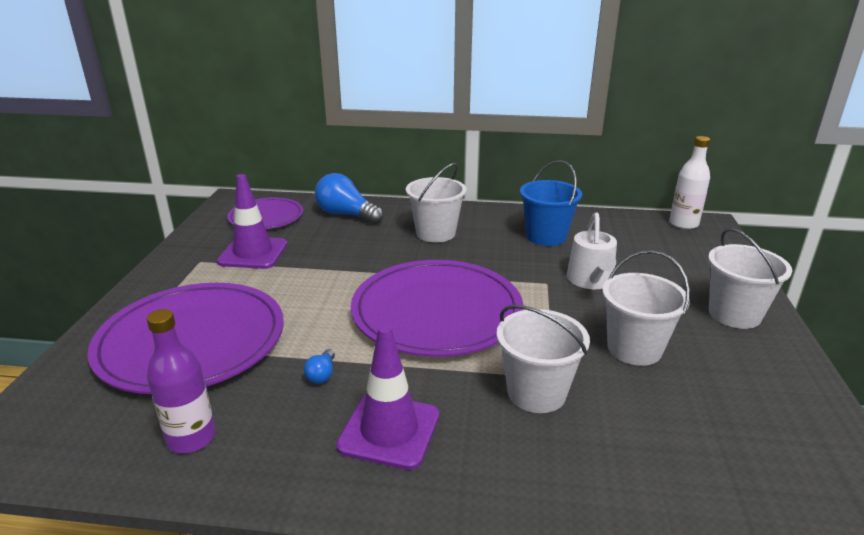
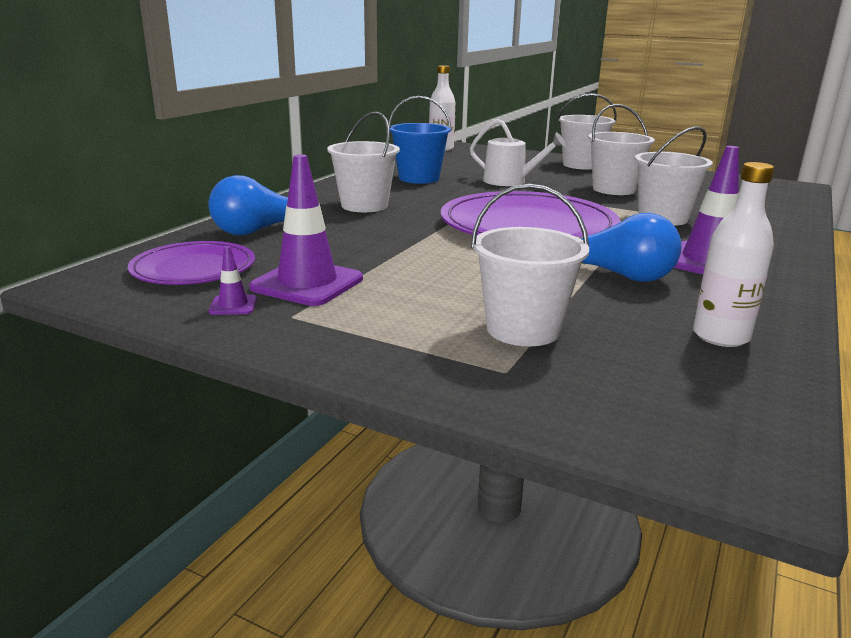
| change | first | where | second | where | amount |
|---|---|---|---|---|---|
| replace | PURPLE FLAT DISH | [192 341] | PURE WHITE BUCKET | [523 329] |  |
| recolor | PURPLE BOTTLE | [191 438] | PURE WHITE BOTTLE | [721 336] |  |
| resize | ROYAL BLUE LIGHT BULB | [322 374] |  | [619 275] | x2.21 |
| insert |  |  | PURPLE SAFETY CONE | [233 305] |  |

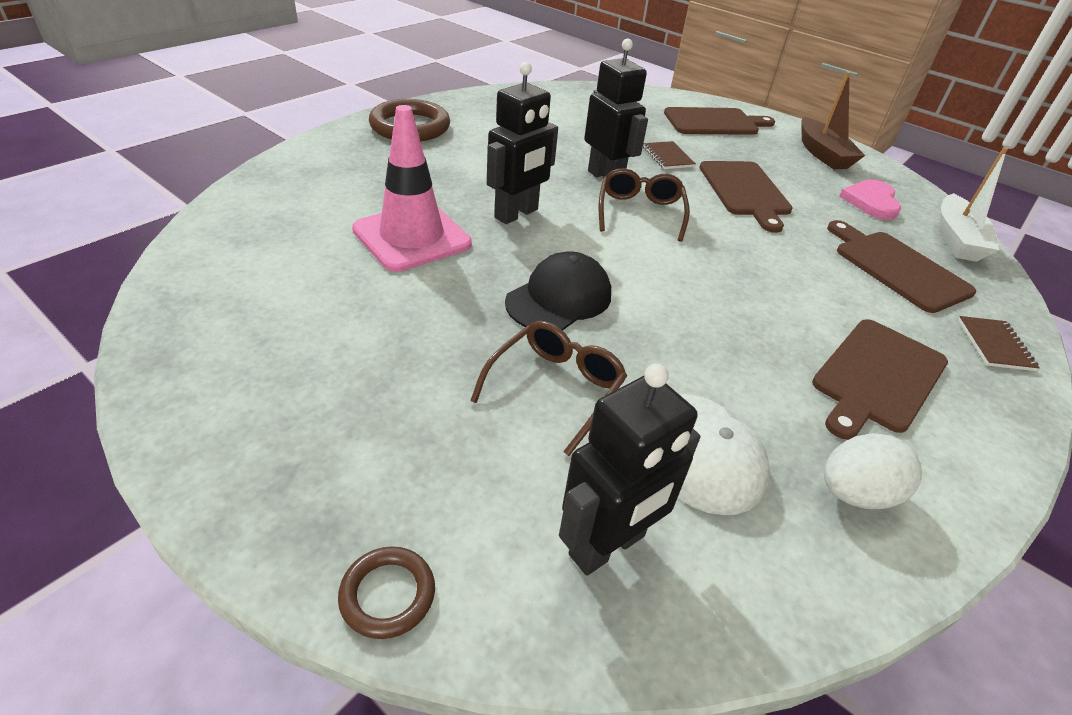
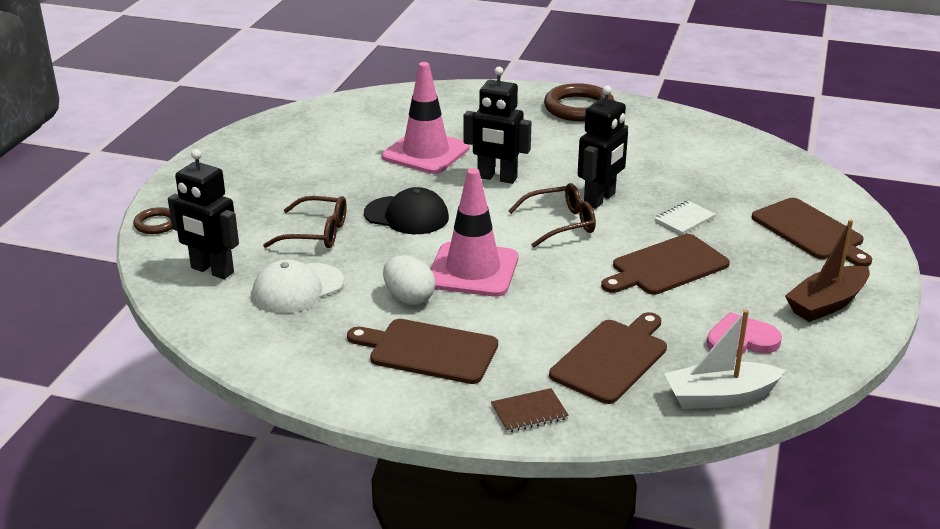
| change | first | where | second | where | amount |
|---|---|---|---|---|---|
| recolor | BROWN NOTEPAD | [667 157] | PURE WHITE NOTEPAD | [684 219] |  |
| move | PURE WHITE TOY EGG | [855 493] |  | [409 298] |  |
| insert |  |  | ROSE-PINK SAFETY CONE | [473 270] |  |

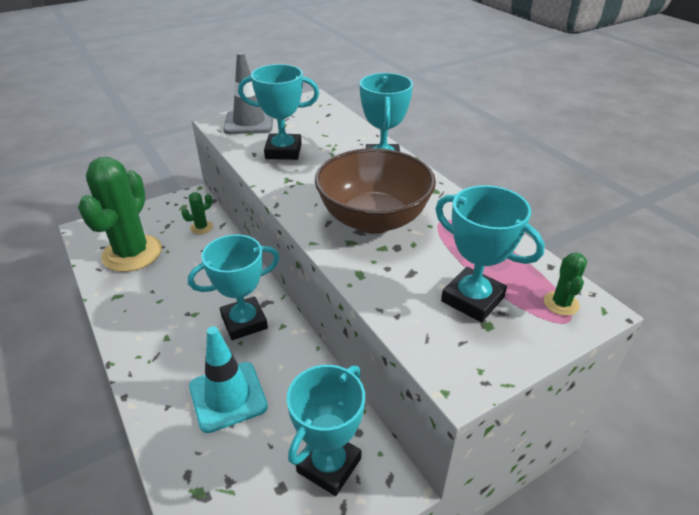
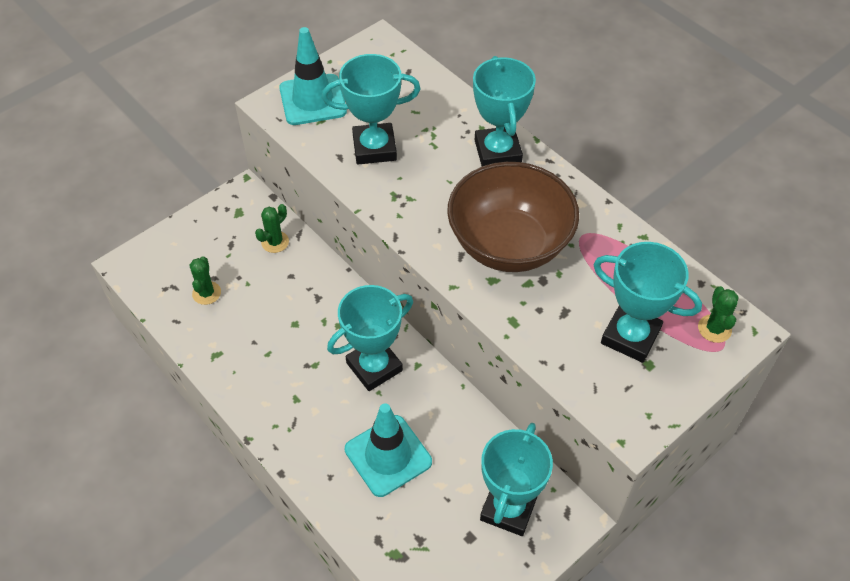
| change | first | where | second | where | amount |
|---|---|---|---|---|---|
| recolor | GREY SAFETY CONE | [249 122] | AQUA SAFETY CONE | [313 100] |  |
| resize | LEAF-GREEN SAGUARO CACTUS | [132 253] |  | [206 293] | x0.41 |

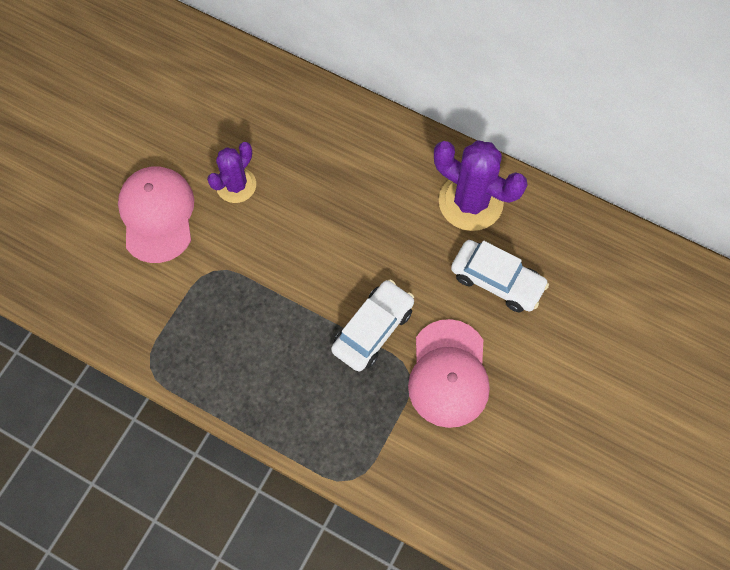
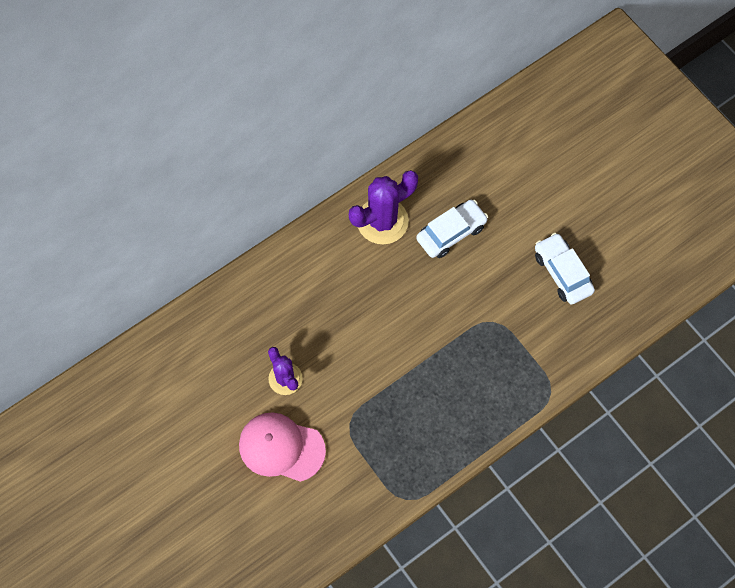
| change | first | where | second | where | amount |
|---|---|---|---|---|---|
| move | PURE WHITE AUTOMOBILE | [373 329] |  | [562 273] |  |
| delete | ROSE-PINK CAP | [448 373] |  |  |  |

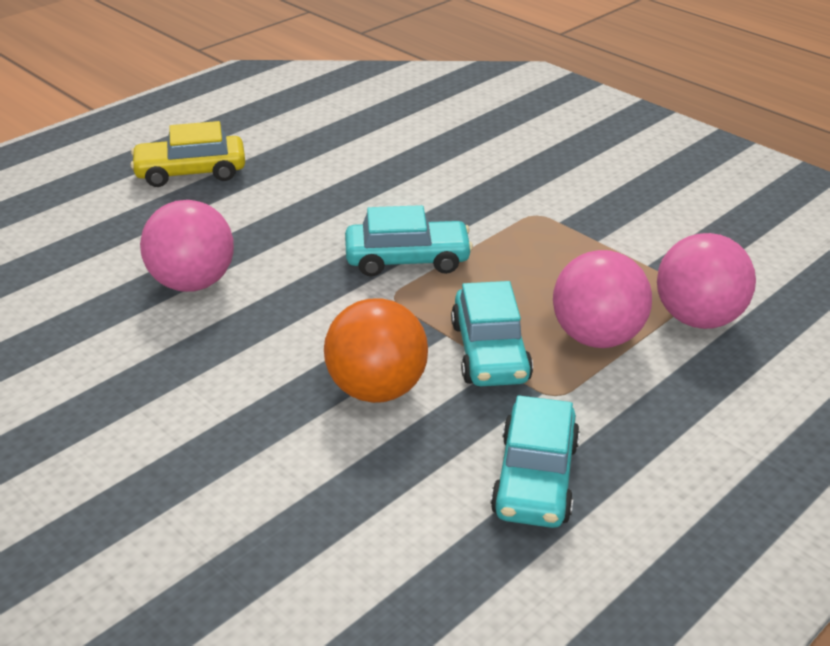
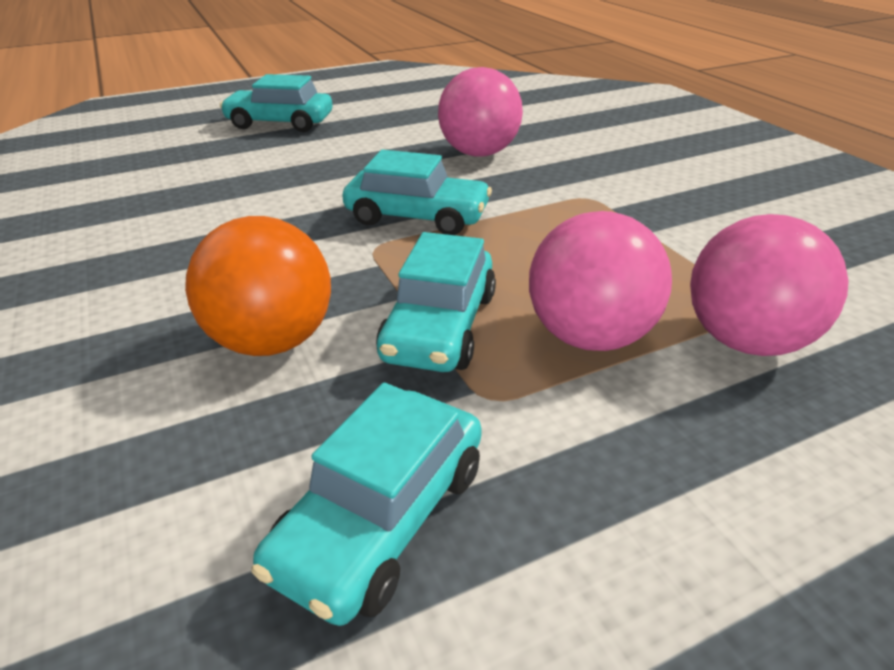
| change | first | where | second | where | amount |
|---|---|---|---|---|---|
| recolor | BRIGHT YELLOW AUTOMOBILE | [191 172] | AQUA AUTOMOBILE | [280 123] |  |
| move | ROSE-PINK PLAY BALL | [193 283] |  | [479 153] |  |

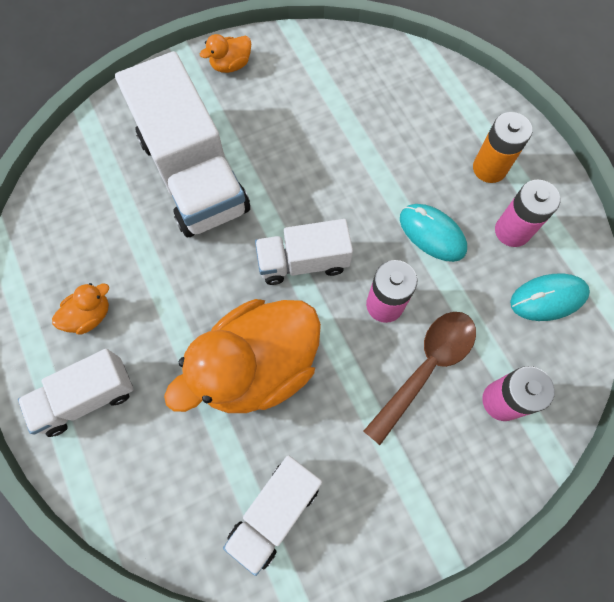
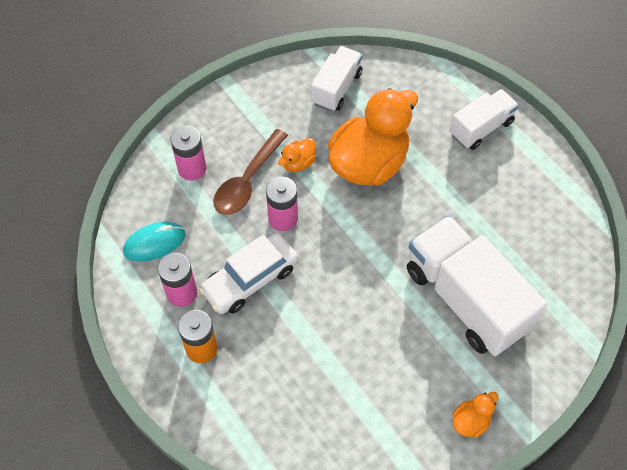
| change | first | where | second | where | amount |
|---|---|---|---|---|---|
| replace | AQUA PC MOUSE | [432 234] | PURE WHITE AUTOMOBILE | [250 279] |  |
| delete | PURE WHITE LORRY | [303 262] |  |  |  |
| move | ORANGE-COLOURED TOY DUCK | [90 315] |  | [298 163] |  |

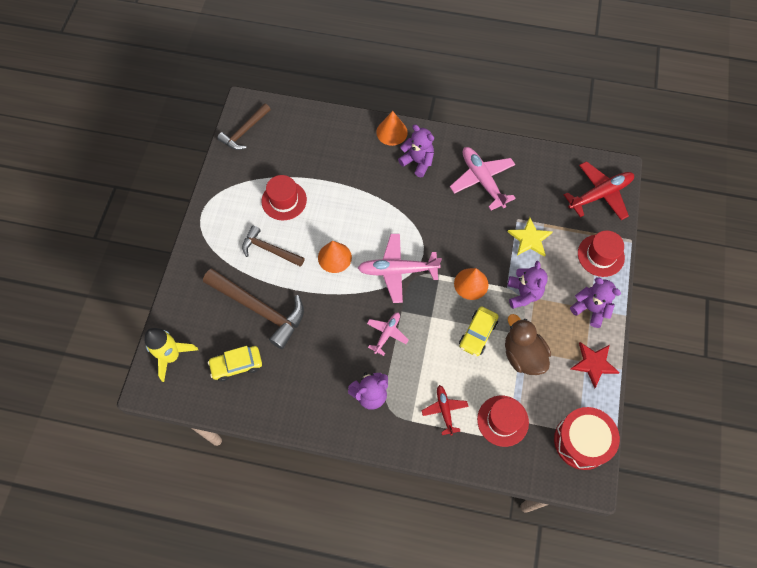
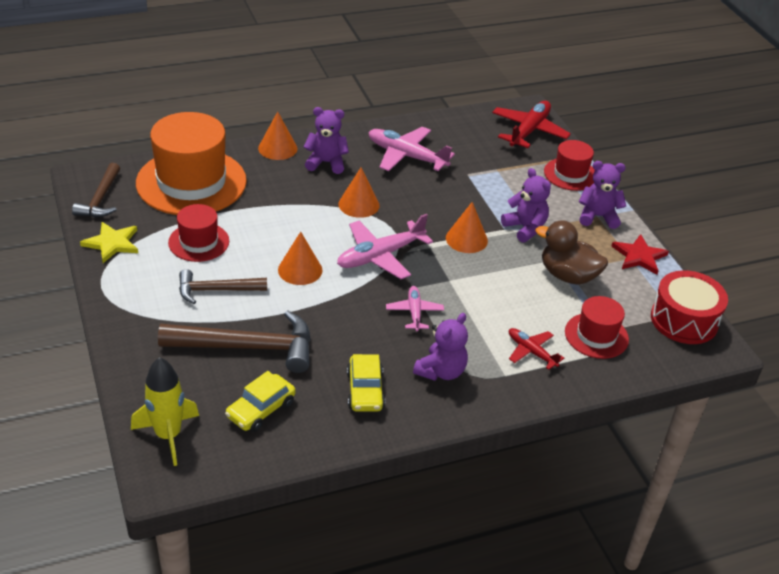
| change | first | where | second | where | amount |
|---|---|---|---|---|---|
| move | BRIGHT YELLOW STAR SHAPE | [529 239] |  | [112 243] |  |
| move | BRIGHT YELLOW AUTOMOBILE | [477 334] |  | [365 391] |  |
| insert |  |  | ORANGE-COLOURED TALL HAT | [191 182] |  |
| insert |  |  | ORANGE-COLOURED CONE | [359 204] |  |

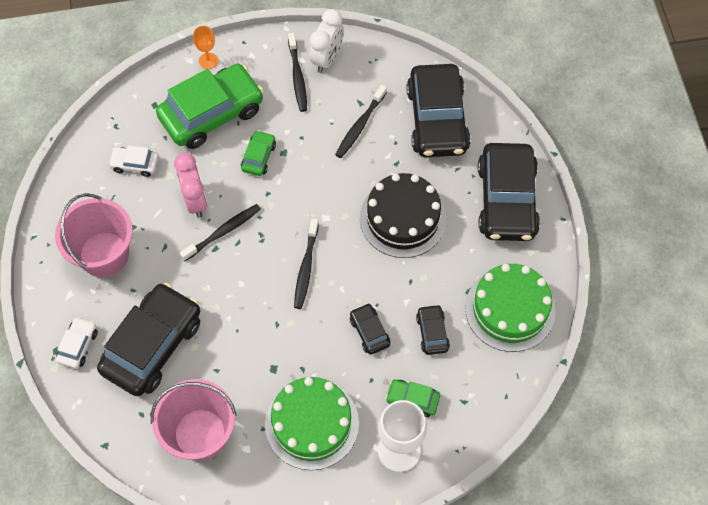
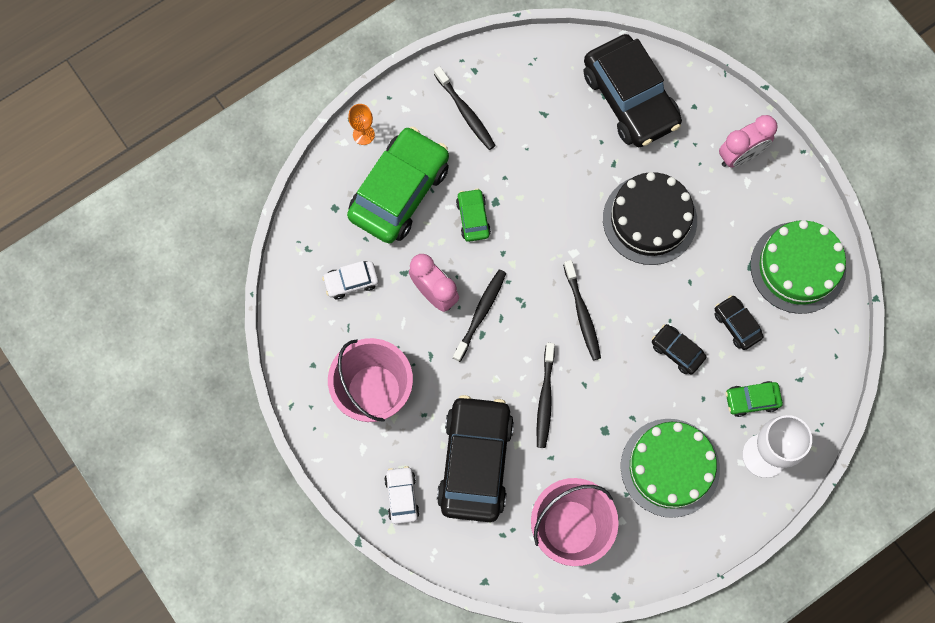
| change | first | where | second | where | amount |
|---|---|---|---|---|---|
| delete | PURE WHITE CLOCK | [327 58] |  |  |  |
| move | EBONY TOOTH BRUSH | [360 126] |  | [545 399] |  |
| replace | EBONY AUTOMOBILE | [506 200] | ROSE-PINK CLOCK | [740 155] |  |

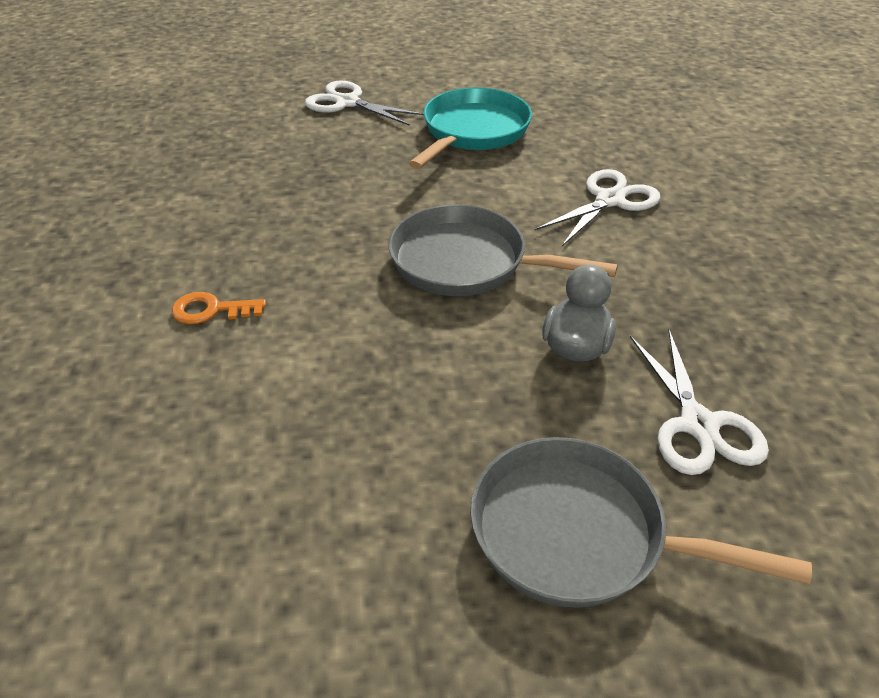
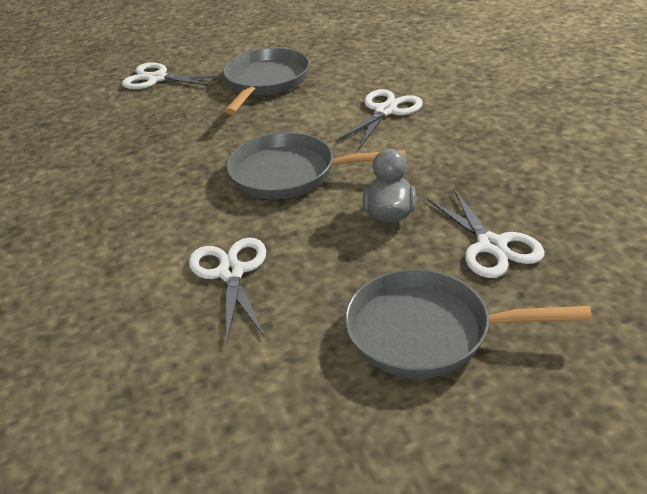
| change | first | where | second | where | amount |
|---|---|---|---|---|---|
| recolor | AQUA FRYING PAN | [472 132] | GREY FRYING PAN | [265 82] |  |
| delete | ORANGE-COLOURED DOOR KEY | [211 310] |  |  |  |
| insert |  |  | PURE WHITE PAIR OF SCISSORS | [231 273] |  |

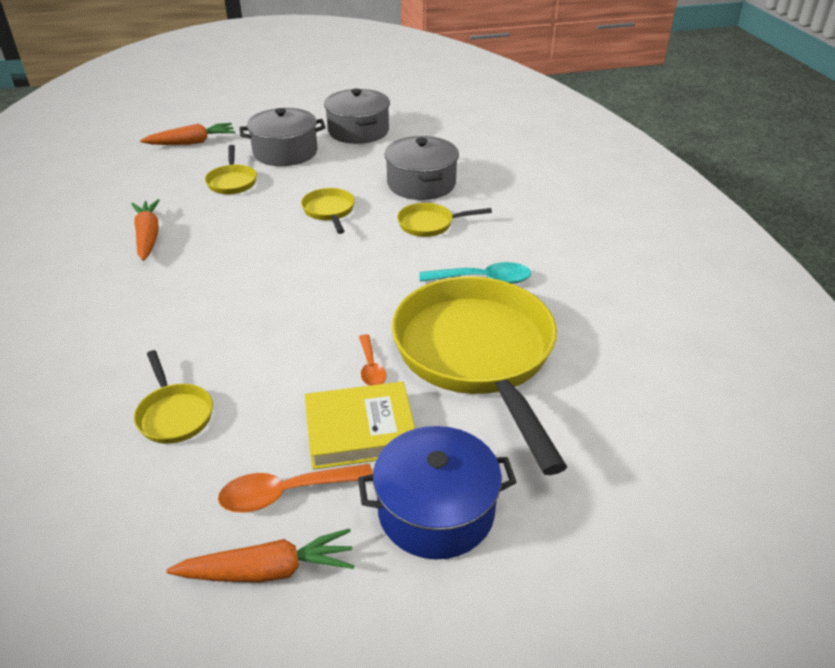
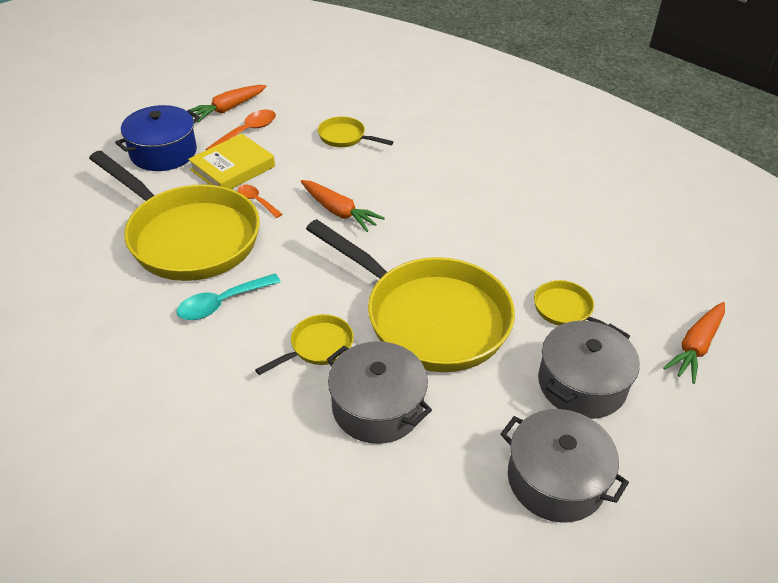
| change | first | where | second | where | amount |
|---|---|---|---|---|---|
| resize | BRIGHT YELLOW FRYING PAN | [329 211] |  | [429 318] | x2.37 |
| move | ORANGE-COLOURED ROOT VEGETABLE | [148 236] |  | [339 212] |  |

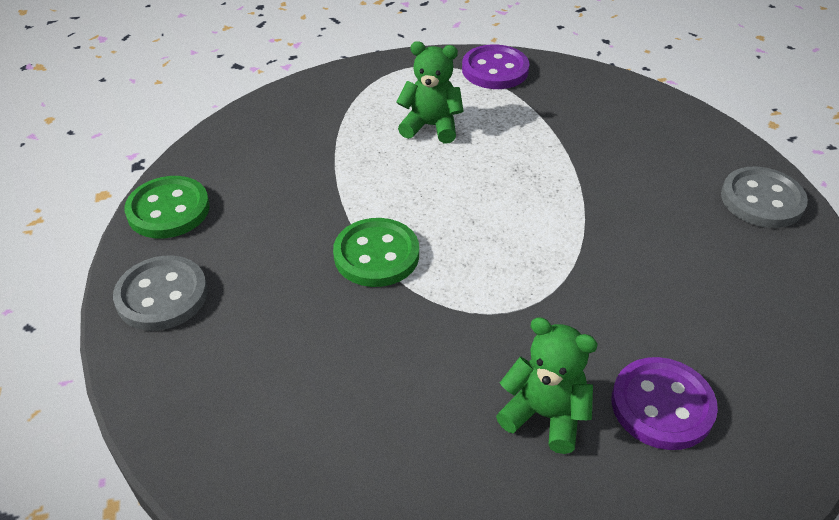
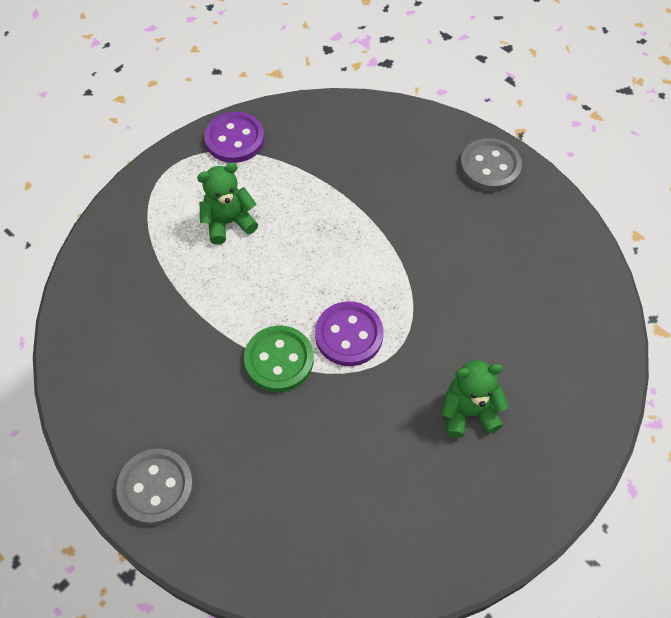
| change | first | where | second | where | amount |
|---|---|---|---|---|---|
| delete | LEAF-GREEN BUTTON | [168 210] |  |  |  |
| move | PURPLE BUTTON | [662 405] |  | [349 335] |  |

